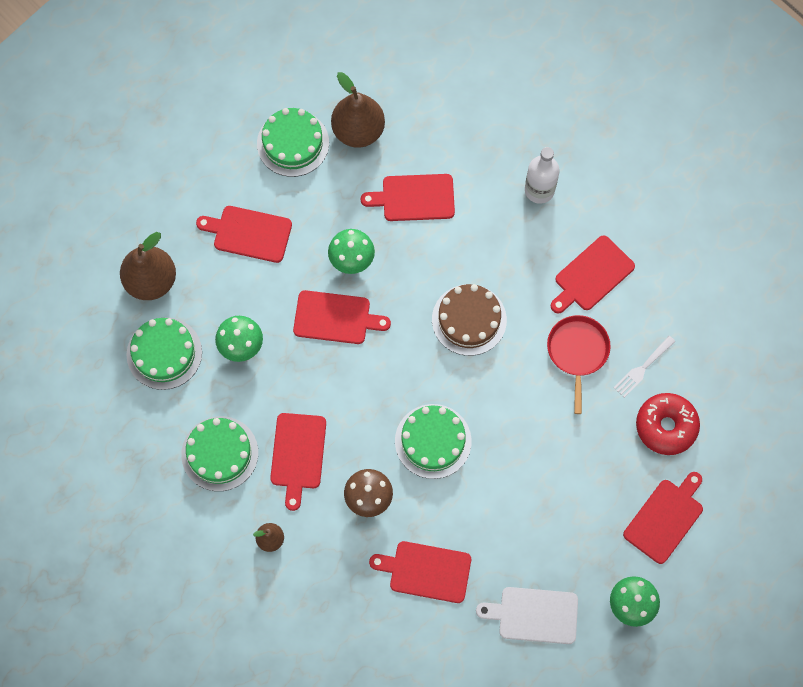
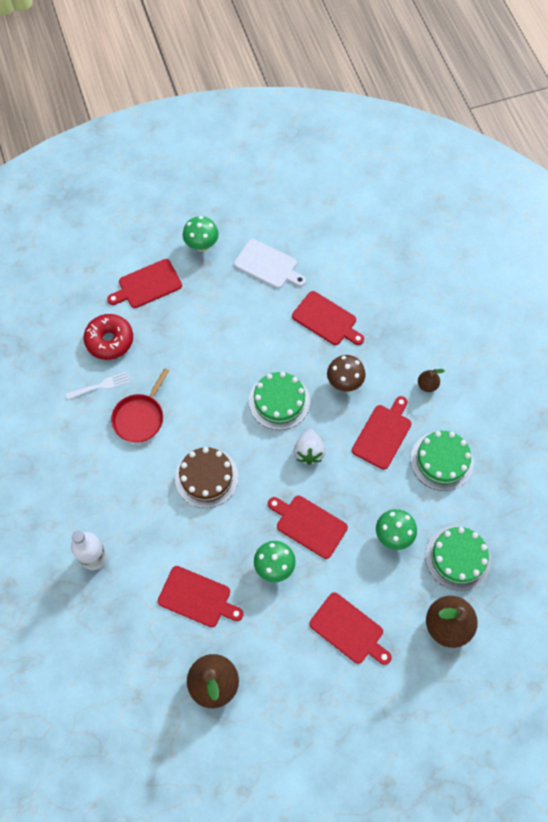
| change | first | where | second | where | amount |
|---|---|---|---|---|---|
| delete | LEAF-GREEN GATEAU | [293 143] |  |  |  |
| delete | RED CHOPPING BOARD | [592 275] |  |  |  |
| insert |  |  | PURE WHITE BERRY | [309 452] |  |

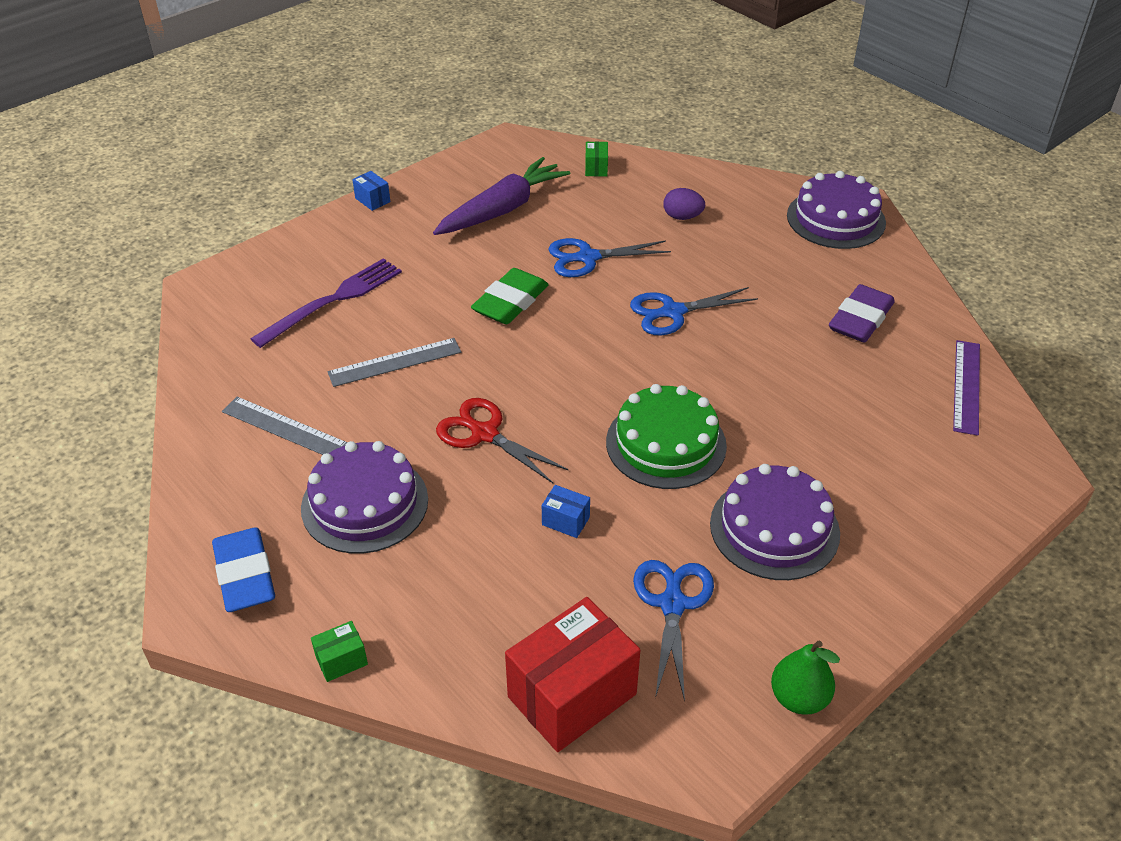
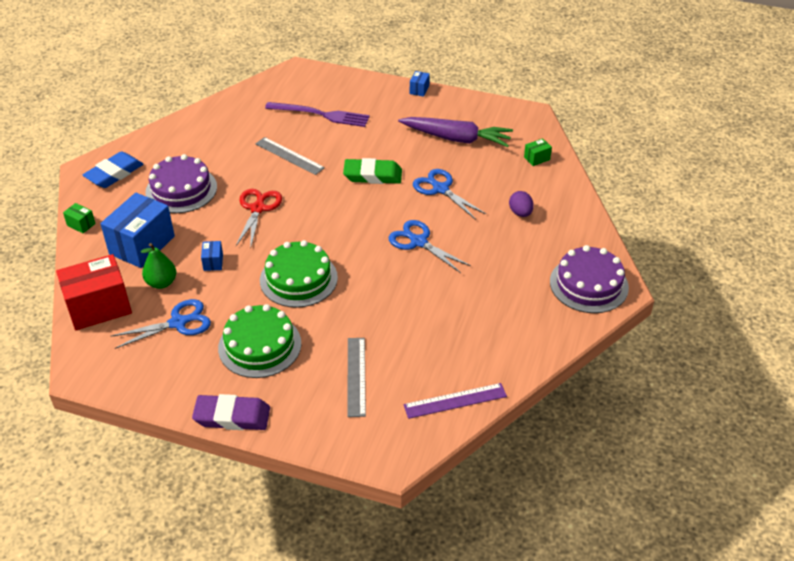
| change | first | where | second | where | amount |
|---|---|---|---|---|---|
| move | PURPLE ERASER | [860 319] |  | [232 416] |  |
| move | GREY RULER | [284 427] |  | [356 376] |  |
| recolor | PURPLE GATEAU | [774 528] | LEAF-GREEN GATEAU | [259 345] |  |
| rotate | RED PACKAGE | [572 695] |  | [99 307] | 45 degrees counterclockwise |
| move | LEAF-GREEN PEAR | [799 698] |  | [161 283] |  |
| insert |  |  | ROYAL BLUE PACKAGE | [142 245] |  |

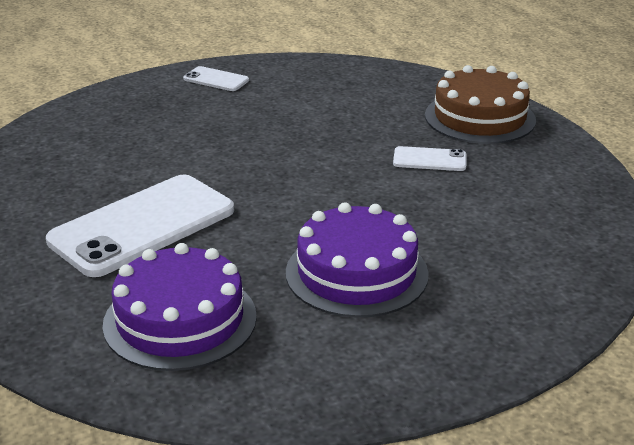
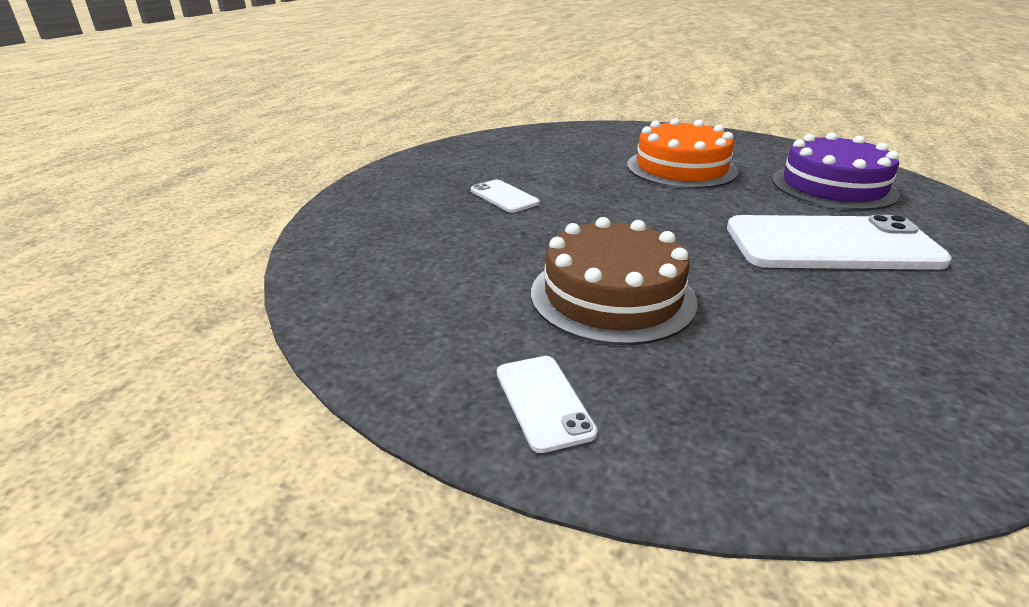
| change | first | where | second | where | amount |
|---|---|---|---|---|---|
| move | BROWN GATEAU | [480 117] |  | [612 296] |  |
| recolor | PURPLE GATEAU | [356 273] | ORANGE-COLOURED GATEAU | [681 168] |  |

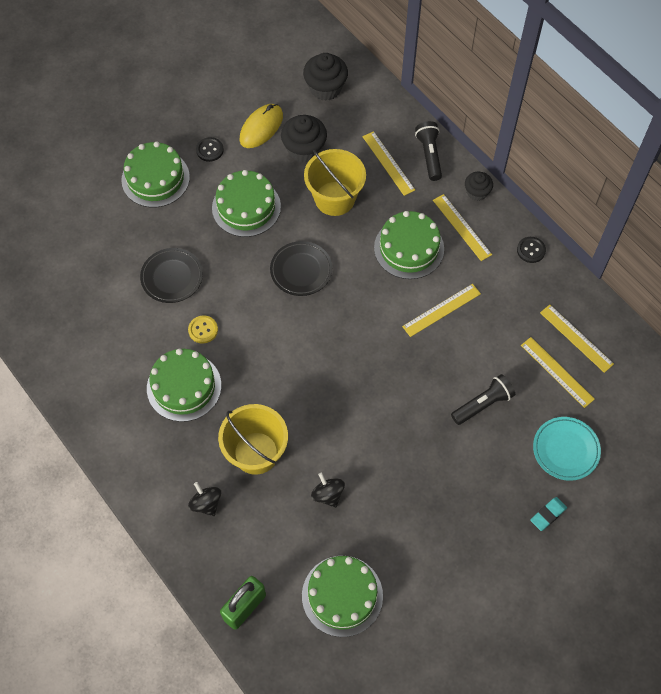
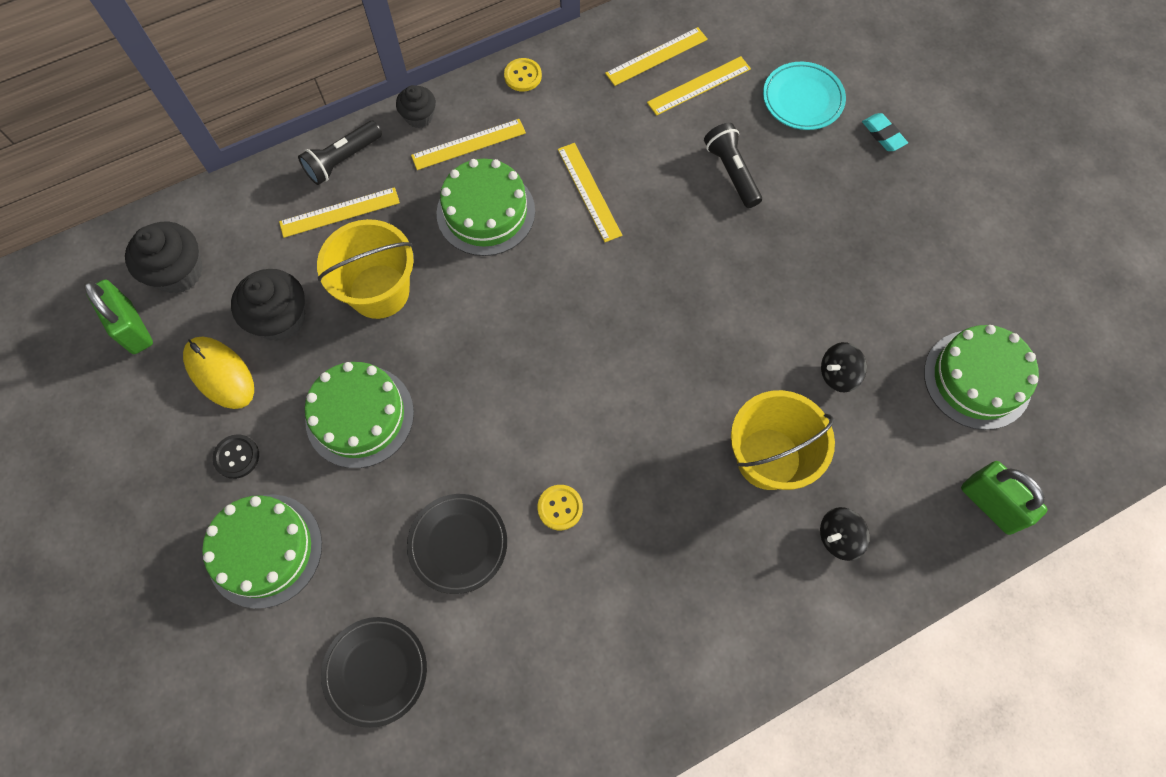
| change | first | where | second | where | amount |
|---|---|---|---|---|---|
| rotate | EBONY POCKET TORCH | [429 155] |  | [342 160] | 45 degrees counterclockwise |
| recolor | EBONY BUTTON | [531 250] | BRIGHT YELLOW BUTTON | [523 76] |  |
| move | EBONY FLAT DISH | [301 270] |  | [376 671] |  |
| delete | LEAF-GREEN GATEAU | [184 387] |  |  |  |
| insert |  |  | LEAF-GREEN PADLOCK | [132 328] |  |

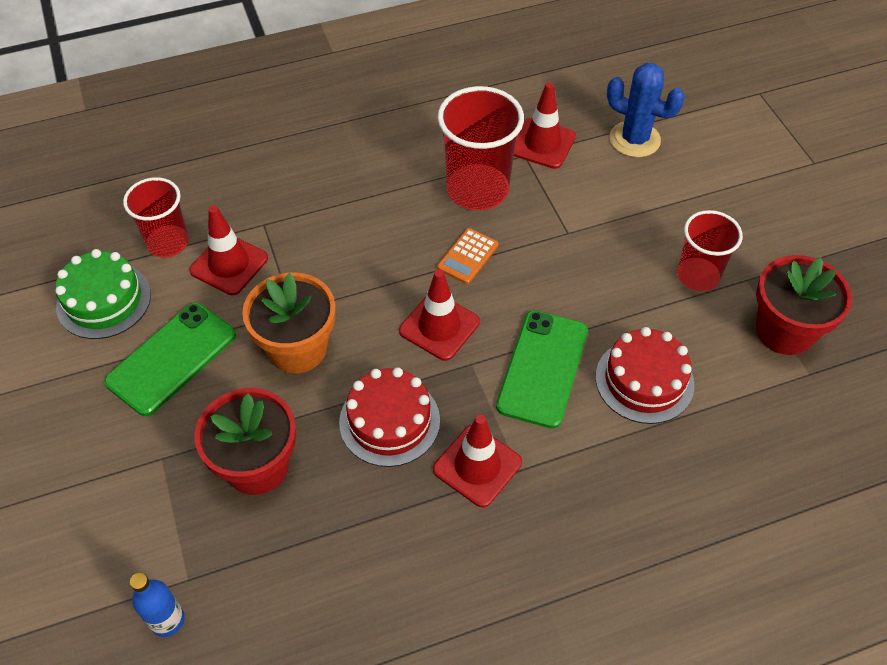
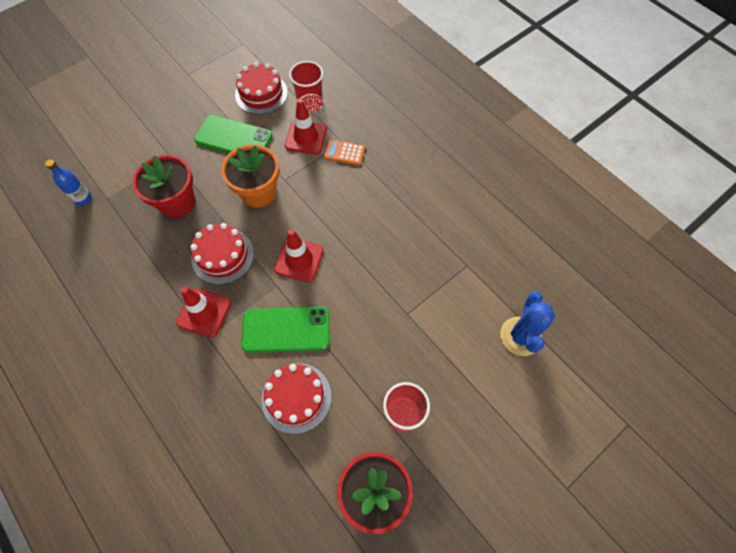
| change | first | where | second | where | amount |
|---|---|---|---|---|---|
| delete | RED SAFETY CONE | [542 144] |  |  |  |
| delete | RED BEAKER | [477 189] |  |  |  |
| move | ORANGE-COLOURED ADDING MACHINE | [468 256] |  | [344 153] |  |
| recolor | LEAF-GREEN GATEAU | [104 300] | RED GATEAU | [261 94] |  |

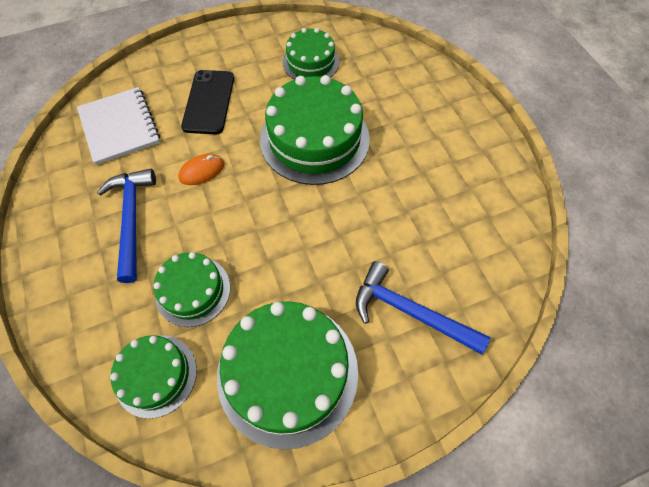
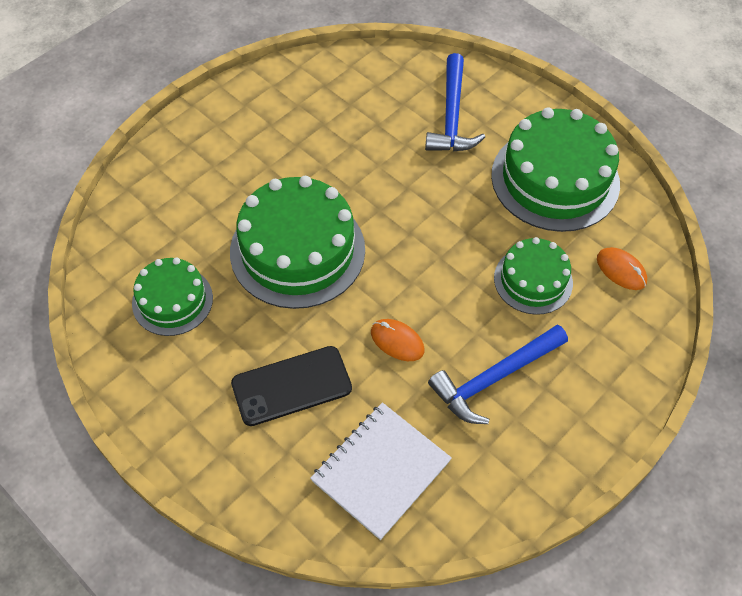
| change | first | where | second | where | amount |
|---|---|---|---|---|---|
| replace | LEAF-GREEN GATEAU | [156 375] | ORANGE-COLOURED PC MOUSE | [621 270] |  |

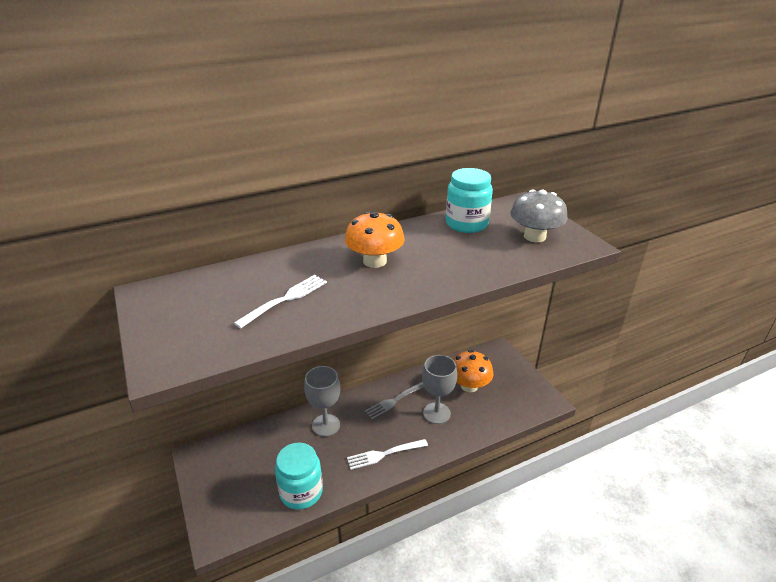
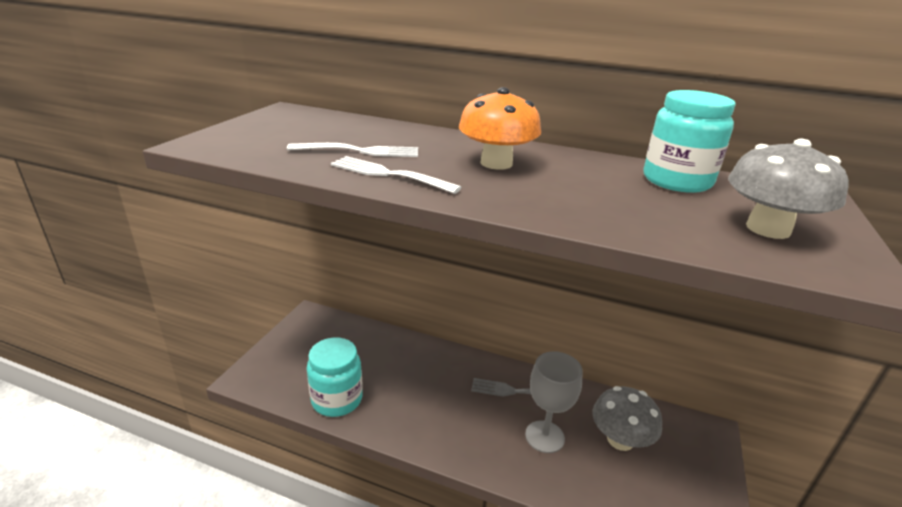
| change | first | where | second | where | amount |
|---|---|---|---|---|---|
| recolor | ORANGE-COLOURED MUSHROOM | [469 386] | GREY MUSHROOM | [620 439] |  |
| delete | GREY GOBLET | [326 425] |  |  |  |
| move | PURE WHITE TABLE FORK | [384 454] |  | [389 174] |  |

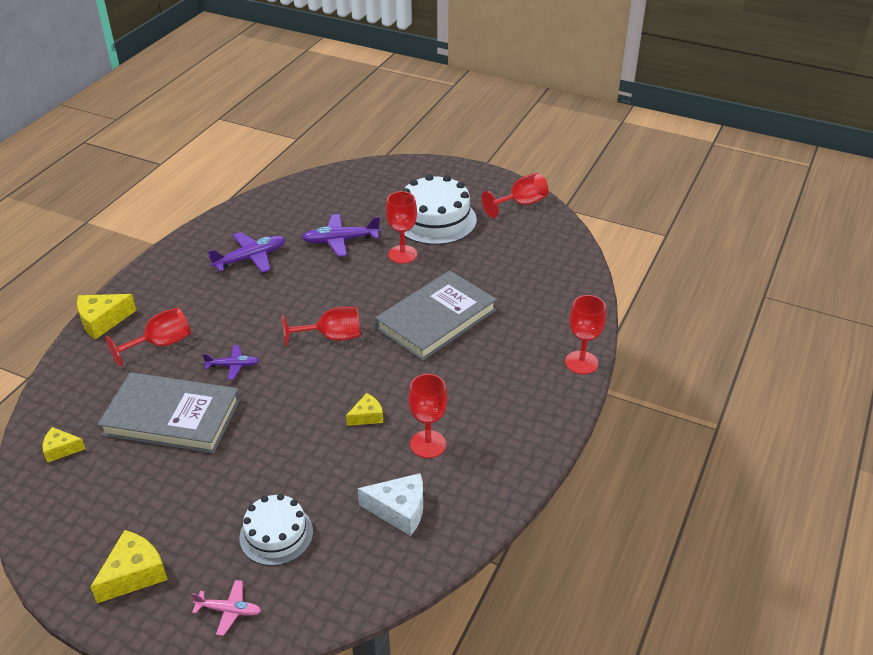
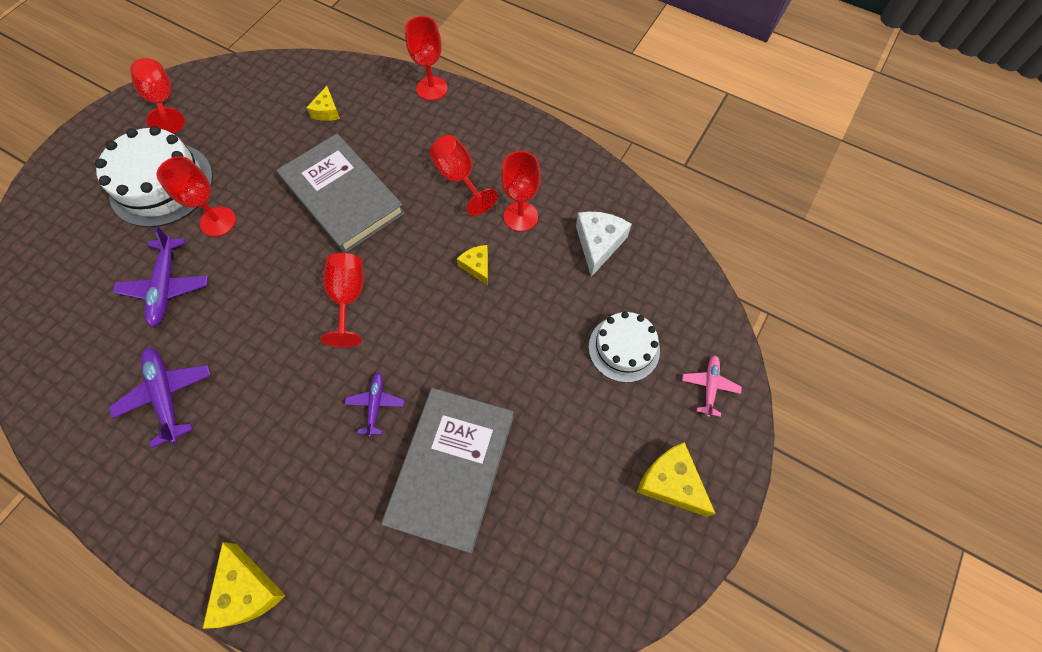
| change | first | where | second | where | amount |
|---|---|---|---|---|---|
| move | RED GOBLET | [161 344] |  | [459 178] |  |
| move | BRIGHT YELLOW PIECE OF CHEESE | [61 449] |  | [327 111] |  |

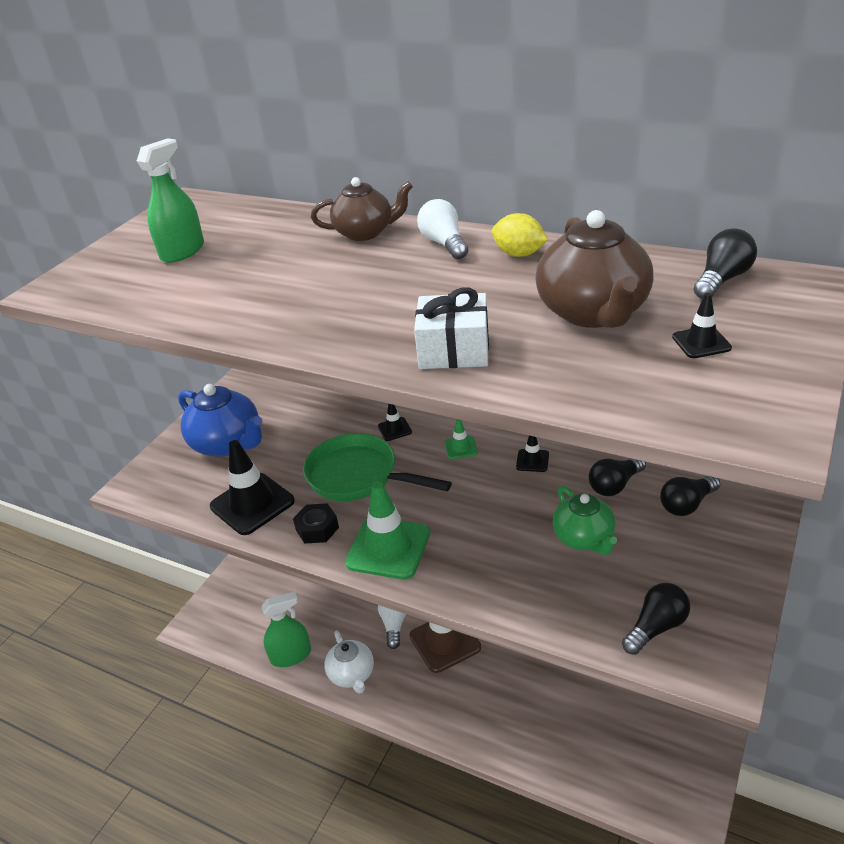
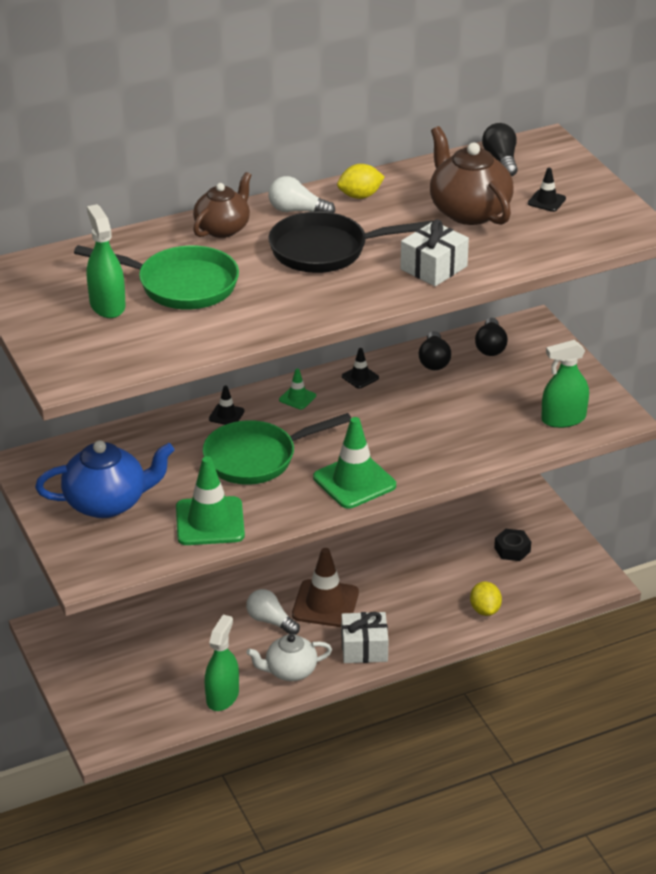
| change | first | where | second | where | amount |
|---|---|---|---|---|---|
| rotate | BROWN CHINA TEAPOT | [594 313] |  | [468 211] | 150 degrees counterclockwise |
| recolor | EBONY SAFETY CONE | [252 504] | LEAF-GREEN SAFETY CONE | [210 522] |  |
| delete | LEAF-GREEN CHINA TEAPOT | [584 538] |  |  |  |
| move | EBONY NUT | [317 528] |  | [512 549] |  |
| replace | EBONY LIGHT BULB | [656 627] | LEAF-GREEN SPRAYER | [563 419] |  |
| rotate | PURE WHITE CHINA TEAPOT | [352 674] |  | [290 671] | 150 degrees clockwise |
| insert |  |  | EBONY FRYING PAN | [325 250] |  |
| insert |  |  | LEAF-GREEN FRYING PAN | [181 285] |  |
| insert |  |  | BRIGHT YELLOW LEMON | [485 610] |  |
| insert |  |  | PURE WHITE GIFT | [364 648] |  |

